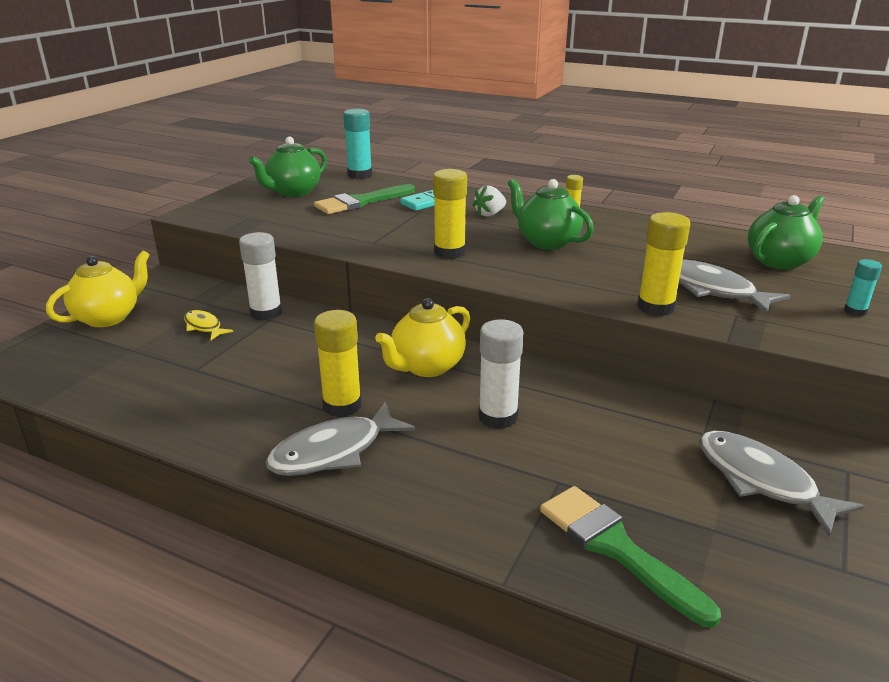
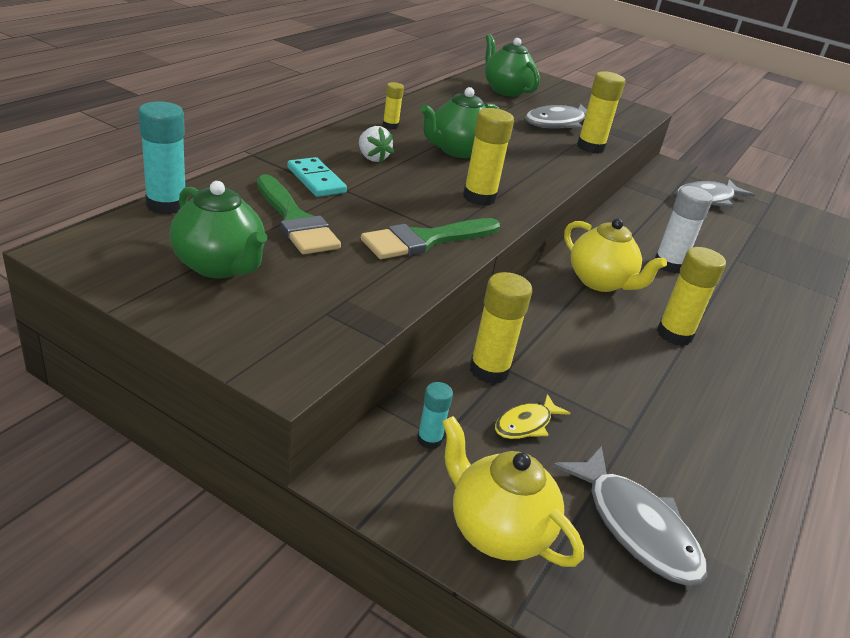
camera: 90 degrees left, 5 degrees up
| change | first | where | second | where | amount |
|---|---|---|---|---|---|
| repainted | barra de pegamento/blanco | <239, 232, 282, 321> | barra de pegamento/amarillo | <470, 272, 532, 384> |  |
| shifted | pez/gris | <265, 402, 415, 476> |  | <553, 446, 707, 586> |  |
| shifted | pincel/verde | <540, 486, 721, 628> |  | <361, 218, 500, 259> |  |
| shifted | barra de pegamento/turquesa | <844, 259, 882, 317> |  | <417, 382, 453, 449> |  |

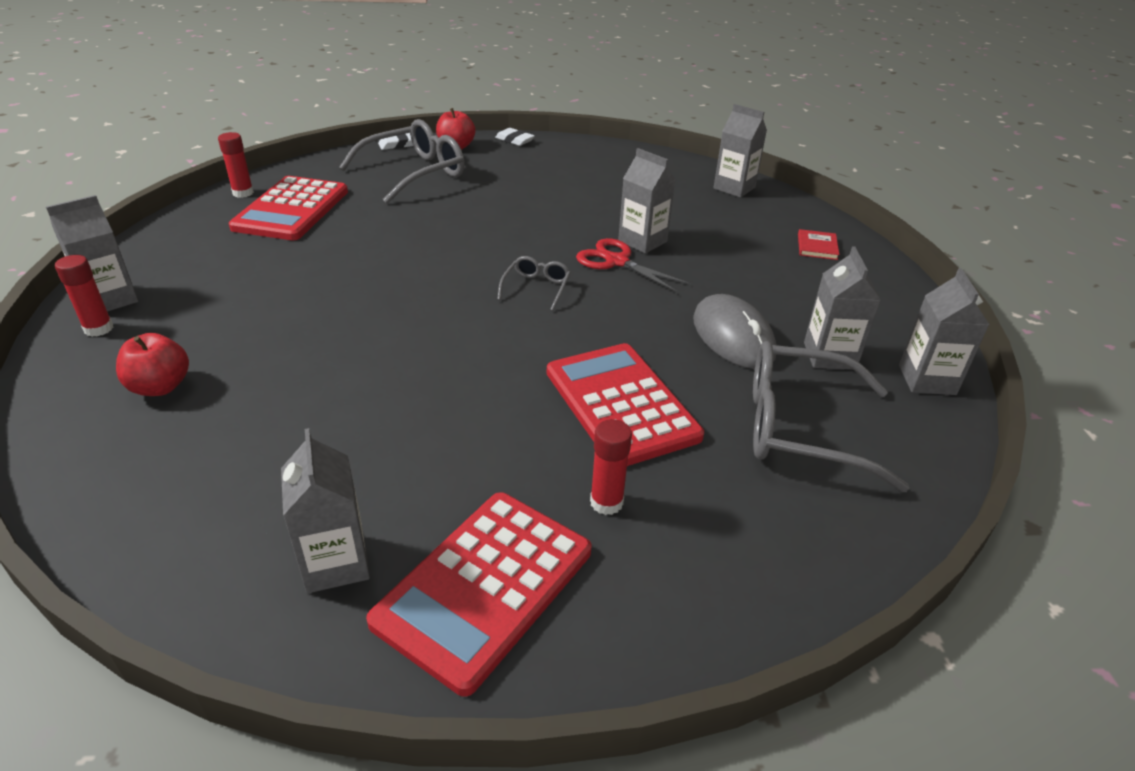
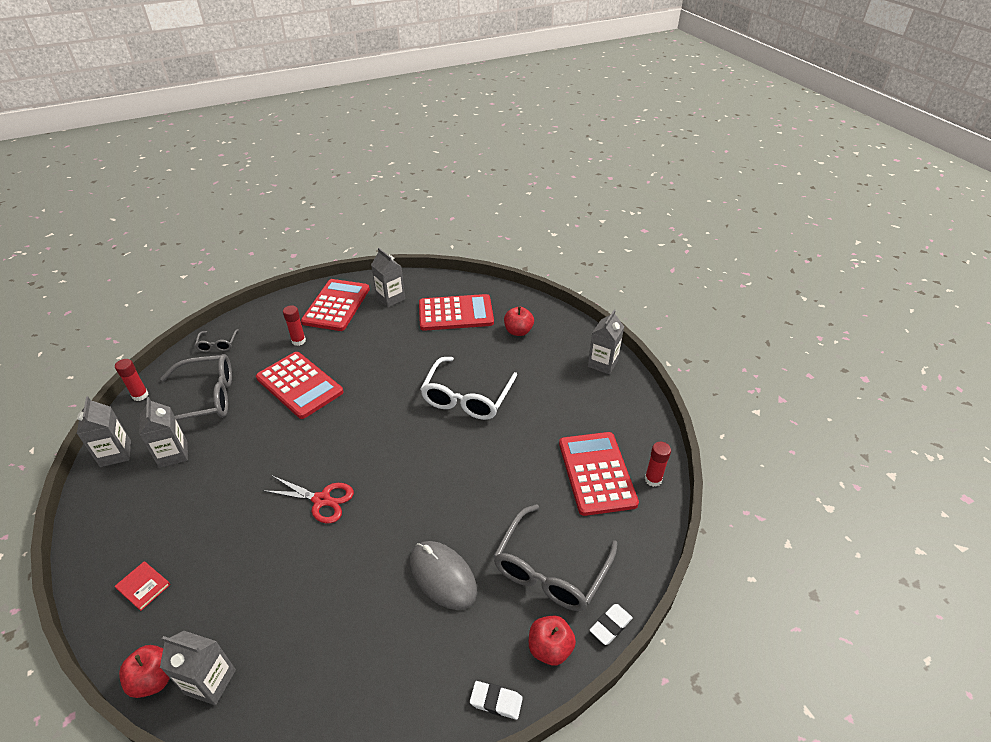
camera: 160 degrees right, 5 degrees up
| change | first | where | second | where | amount |
|---|---|---|---|---|---|
| shifted | barra de pegamento/rojo | <55, 255, 113, 337> |  | <115, 359, 148, 401> |  |
| shifted | gafas/gris | <497, 256, 571, 311> |  | <195, 329, 239, 352> |  |
| gone | cartón de leche/gris | <618, 148, 676, 253> |  |  |  |
| shifted | ratón/gris | <693, 294, 777, 369> |  | <410, 541, 477, 610> |  |
| rotated | libro/rojo | <798, 229, 840, 260> |  | <114, 561, 170, 611> | 45 degrees counterclockwise |
| new |  |  | manzana/rojo | <119, 645, 170, 698> |  |
| new |  |  | calculadora/rojo | <419, 294, 494, 331> |  |
| new |  |  | gafas/blanco | <421, 357, 517, 420> |  |

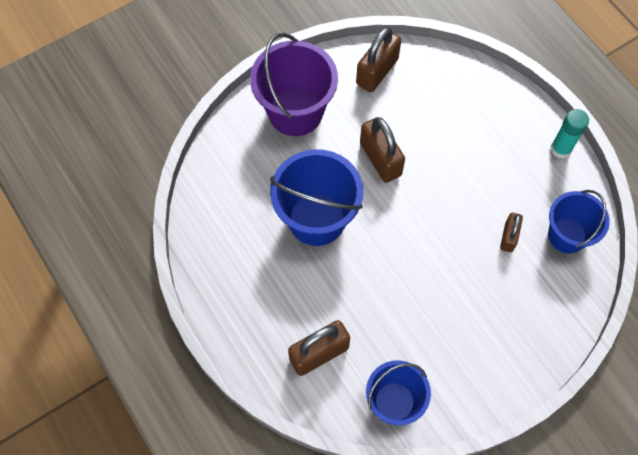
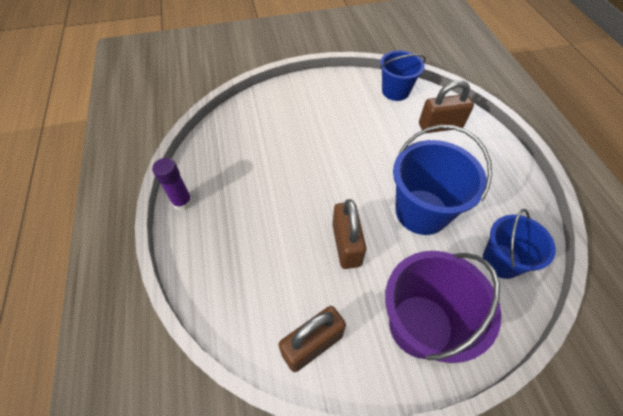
camera: 160 degrees left, 10 degrees down
| change | first | where | second | where | amount |
|---|---|---|---|---|---|
| gone | candado/marrón | <500, 213, 523, 252> |  |  |  |
| shifted | balde/azul | <548, 190, 610, 254> |  | <483, 209, 556, 279> |  |
| repainted | barra de pegamento/turquesa | <551, 109, 589, 159> | barra de pegamento/morado | <152, 158, 193, 211> |  |

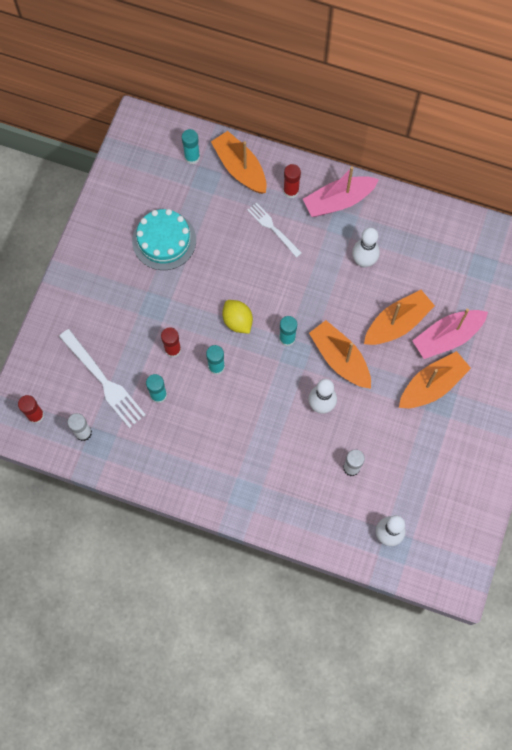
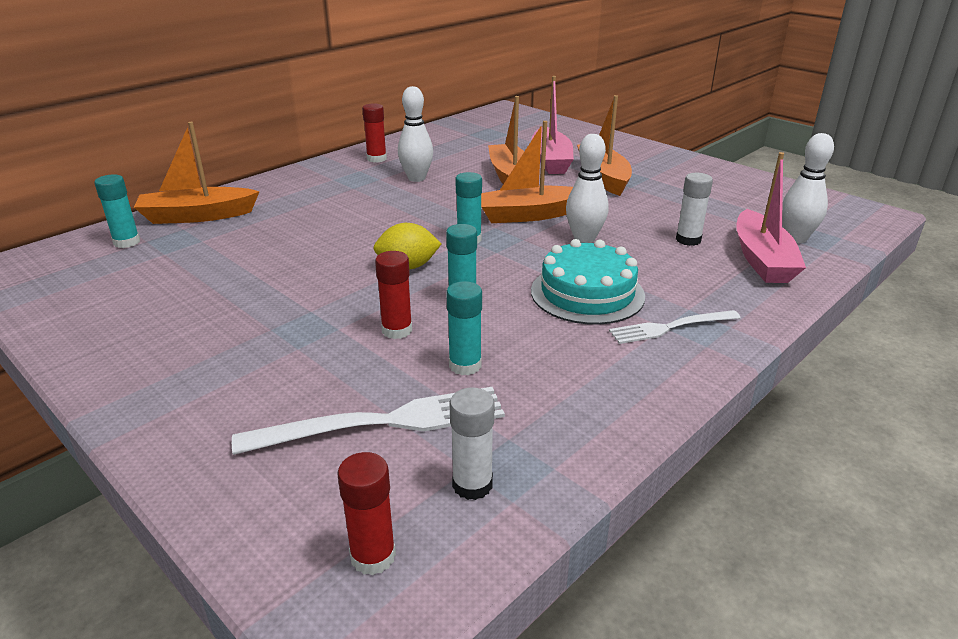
camera: 65 degrees left, 40 degrees down
| change | first | where | second | where | amount |
|---|---|---|---|---|---|
| shifted | tarta/turquesa | <132, 209, 196, 270> |  | <531, 239, 645, 325> |  |
| shifted | tenedor/blanco | <247, 202, 302, 258> |  | <609, 310, 741, 344> |  |
| shifted | barra de pegamento/rojo | <283, 164, 301, 198> |  | <362, 103, 387, 163> |  |
| shifted | barco/rosa | <303, 166, 379, 217> |  | <736, 152, 806, 283> |  |

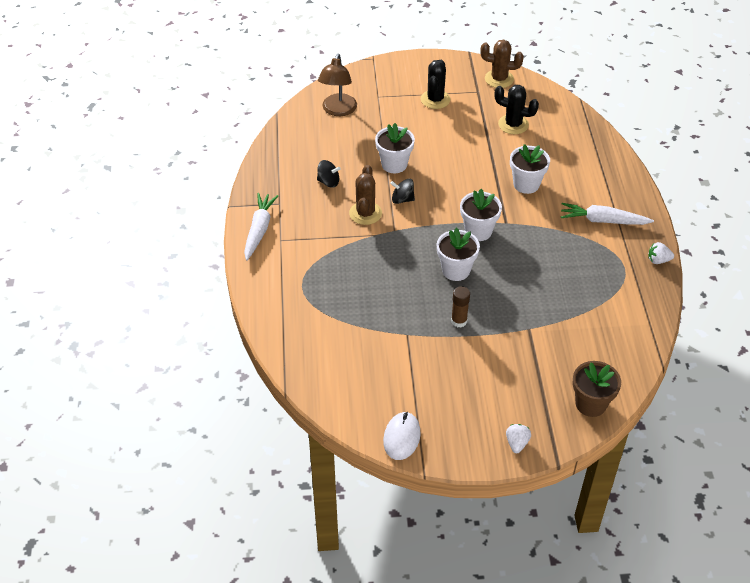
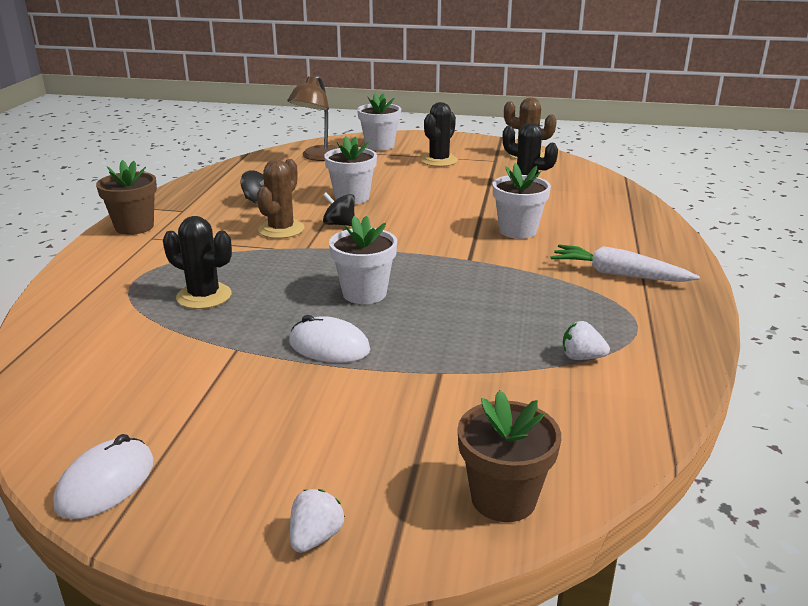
camera: 15 degrees right, 20 degrees down
| change | first | where | second | where | amount |
|---|---|---|---|---|---|
| swapped | zanahoria/blanco | <244, 193, 278, 261> | maceta/marrón | <96, 160, 157, 235> |  |
| swapped | barra de pegamento/marrón | <451, 286, 470, 328> | ratón/blanco | <289, 315, 371, 363> |  |
| shifted | maceta/blanco | <460, 189, 502, 241> |  | <357, 93, 401, 151> |  |
| shifted | fresa/blanco | <648, 242, 674, 264> |  | <563, 321, 610, 360> |  |
| new |  |  | cactus/negro | <163, 216, 232, 309> |  |

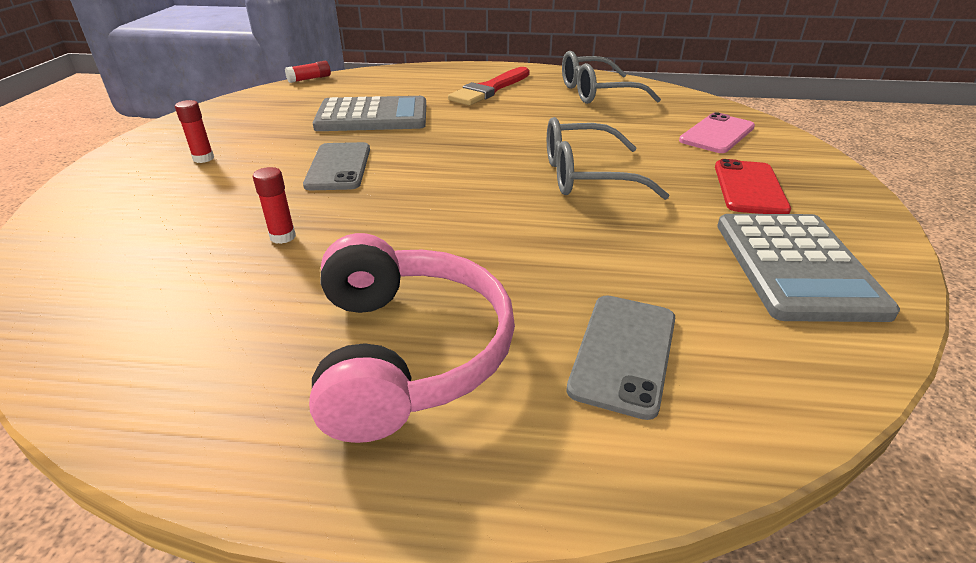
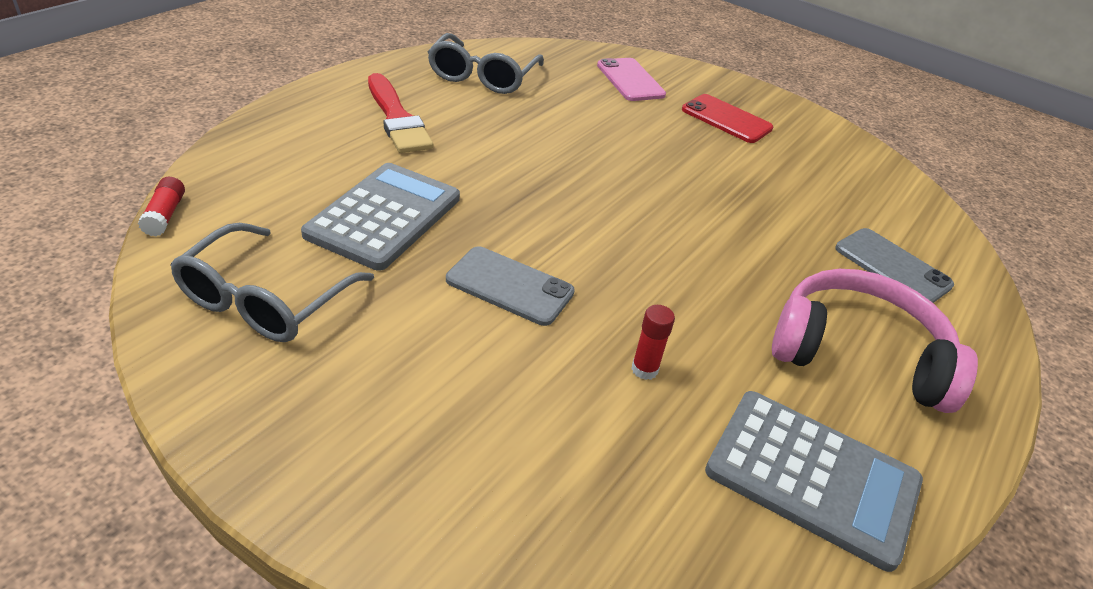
camera: 65 degrees left, 5 degrees up
| change | first | where | second | where | amount |
|---|---|---|---|---|---|
| gone | barra de pegamento/rojo | <175, 100, 214, 163> |  |  |  |
| shifted | gafas/gris | <547, 117, 670, 200> |  | <170, 223, 374, 342> |  |
| shifted | calculadora/gris | <717, 214, 900, 322> |  | <705, 391, 923, 572> |  |

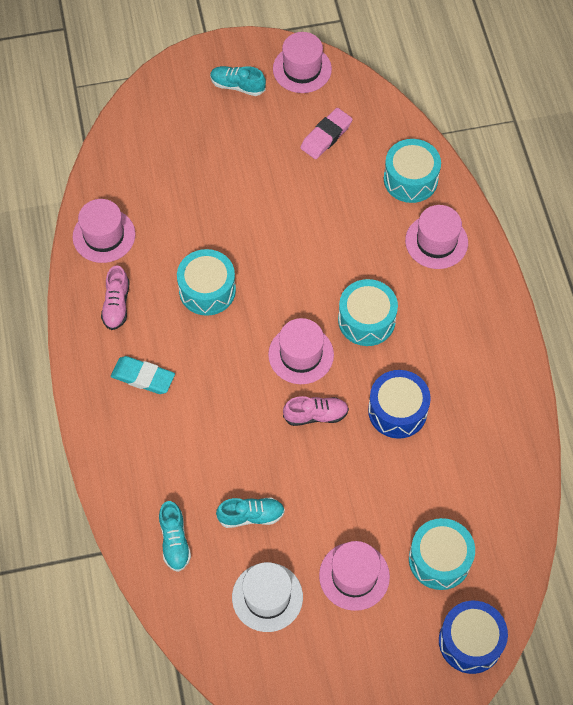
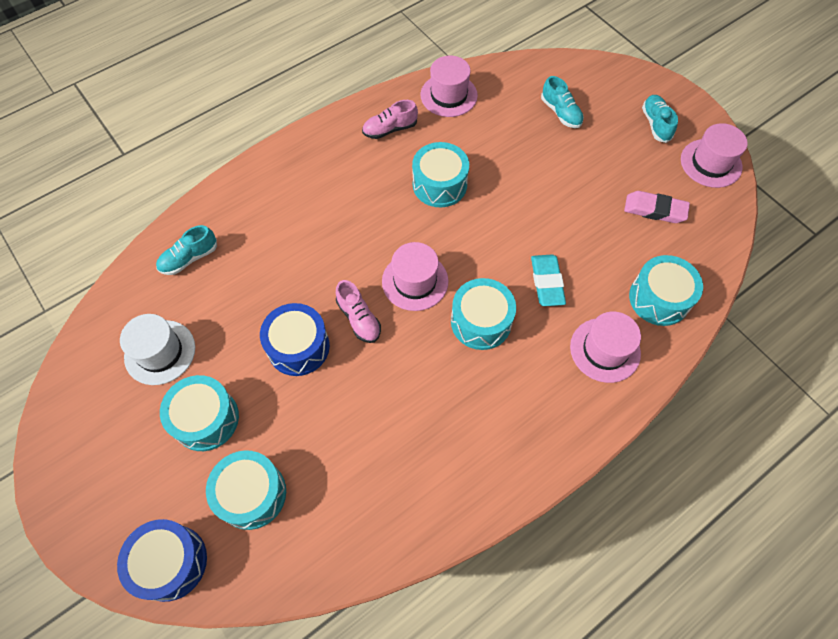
camera: 65 degrees right, 0 degrees up
| change | first | where | second | where | amount |
|---|---|---|---|---|---|
| shifted | goma de borrar/turquesa | <111, 356, 175, 394> |  | <531, 255, 566, 306> |  |
| shifted | zapato/turquesa | <216, 497, 285, 528> |  | <541, 76, 584, 128> |  |
| swapped | sombrero/rosa | <319, 541, 390, 611> | tambor/turquesa | <160, 375, 239, 451> |  |
| shifted | tambor/azul | <368, 370, 431, 439> |  | <260, 303, 330, 376> |  |

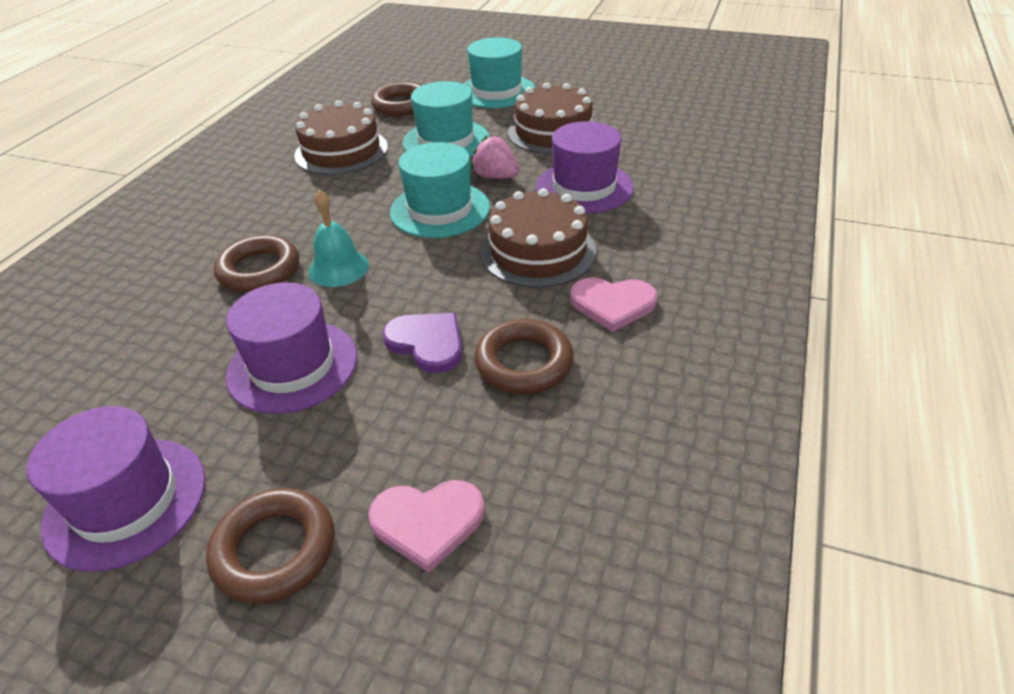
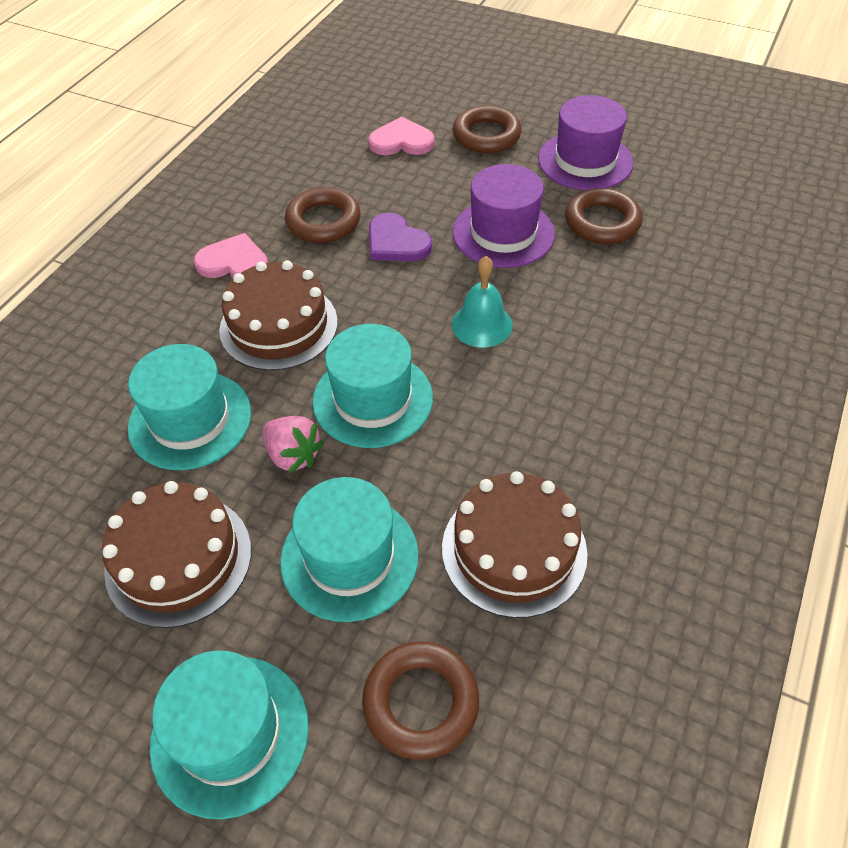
camera: 175 degrees left, 10 degrees up
| change | first | where | second | where | amount |
|---|---|---|---|---|---|
| shifted | anillo/marrón | <214, 235, 299, 293> |  | <565, 188, 643, 244> |  |
| repainted | sombrero/morado | <536, 121, 634, 214> | sombrero/turquesa | <128, 344, 251, 470> |  |

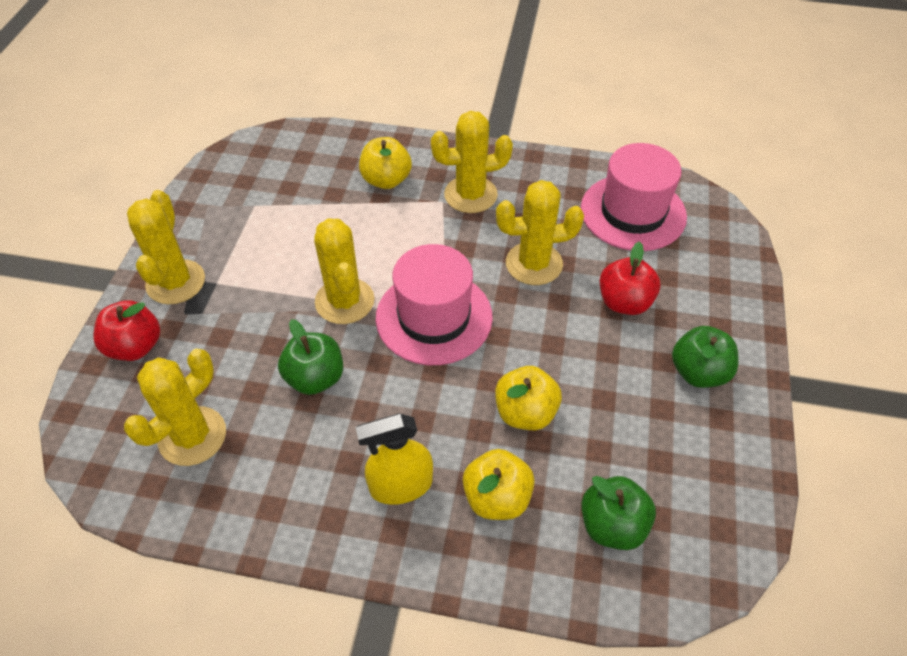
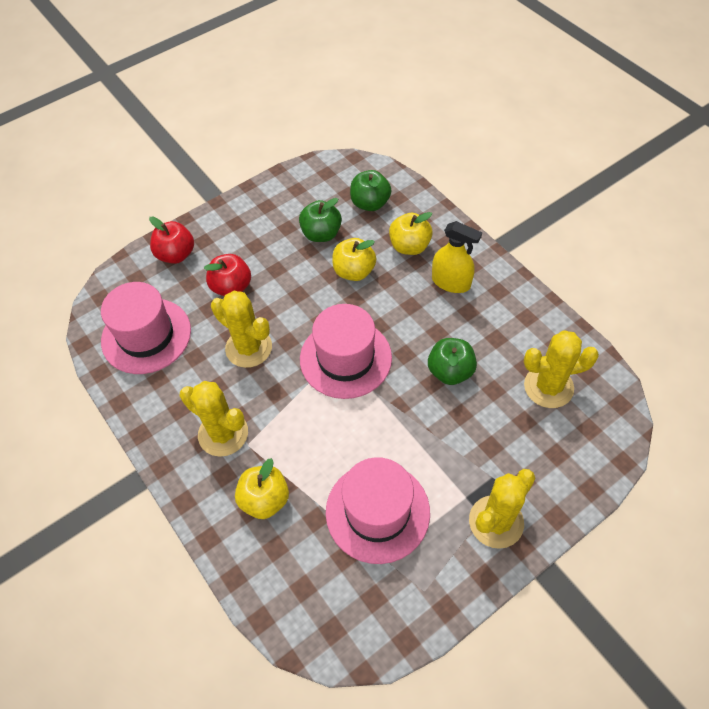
camera: 135 degrees left, 5 degrees up
| change | first | where | second | where | amount |
|---|---|---|---|---|---|
| shifted | manzana/rojo | <93, 301, 160, 361> |  | <149, 216, 194, 264> |  |
| gone | cactus/amarillo | <314, 218, 374, 324> |  |  |  |
| shifted | manzana/verde | <672, 326, 738, 388> |  | <299, 198, 342, 242> |  |
| new |  |  | sombrero/rosa | <326, 457, 430, 564> |  |

